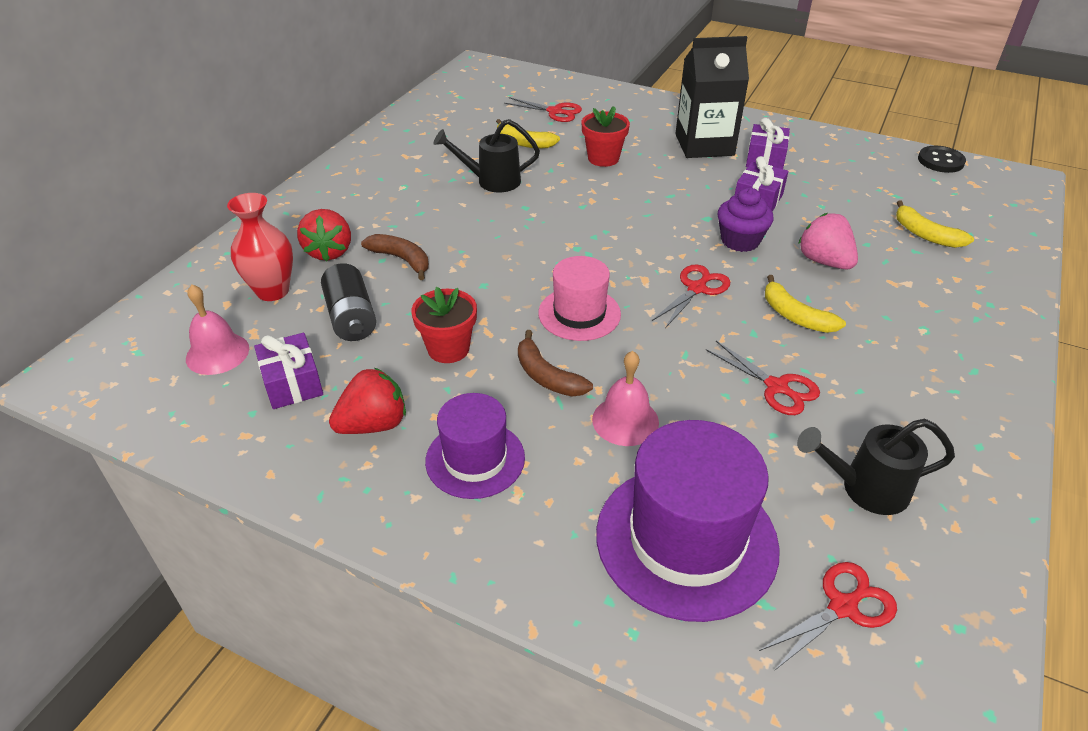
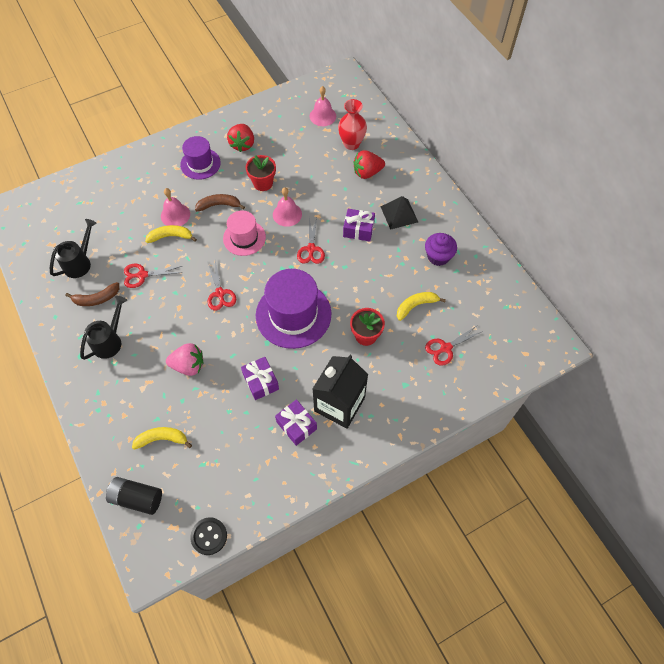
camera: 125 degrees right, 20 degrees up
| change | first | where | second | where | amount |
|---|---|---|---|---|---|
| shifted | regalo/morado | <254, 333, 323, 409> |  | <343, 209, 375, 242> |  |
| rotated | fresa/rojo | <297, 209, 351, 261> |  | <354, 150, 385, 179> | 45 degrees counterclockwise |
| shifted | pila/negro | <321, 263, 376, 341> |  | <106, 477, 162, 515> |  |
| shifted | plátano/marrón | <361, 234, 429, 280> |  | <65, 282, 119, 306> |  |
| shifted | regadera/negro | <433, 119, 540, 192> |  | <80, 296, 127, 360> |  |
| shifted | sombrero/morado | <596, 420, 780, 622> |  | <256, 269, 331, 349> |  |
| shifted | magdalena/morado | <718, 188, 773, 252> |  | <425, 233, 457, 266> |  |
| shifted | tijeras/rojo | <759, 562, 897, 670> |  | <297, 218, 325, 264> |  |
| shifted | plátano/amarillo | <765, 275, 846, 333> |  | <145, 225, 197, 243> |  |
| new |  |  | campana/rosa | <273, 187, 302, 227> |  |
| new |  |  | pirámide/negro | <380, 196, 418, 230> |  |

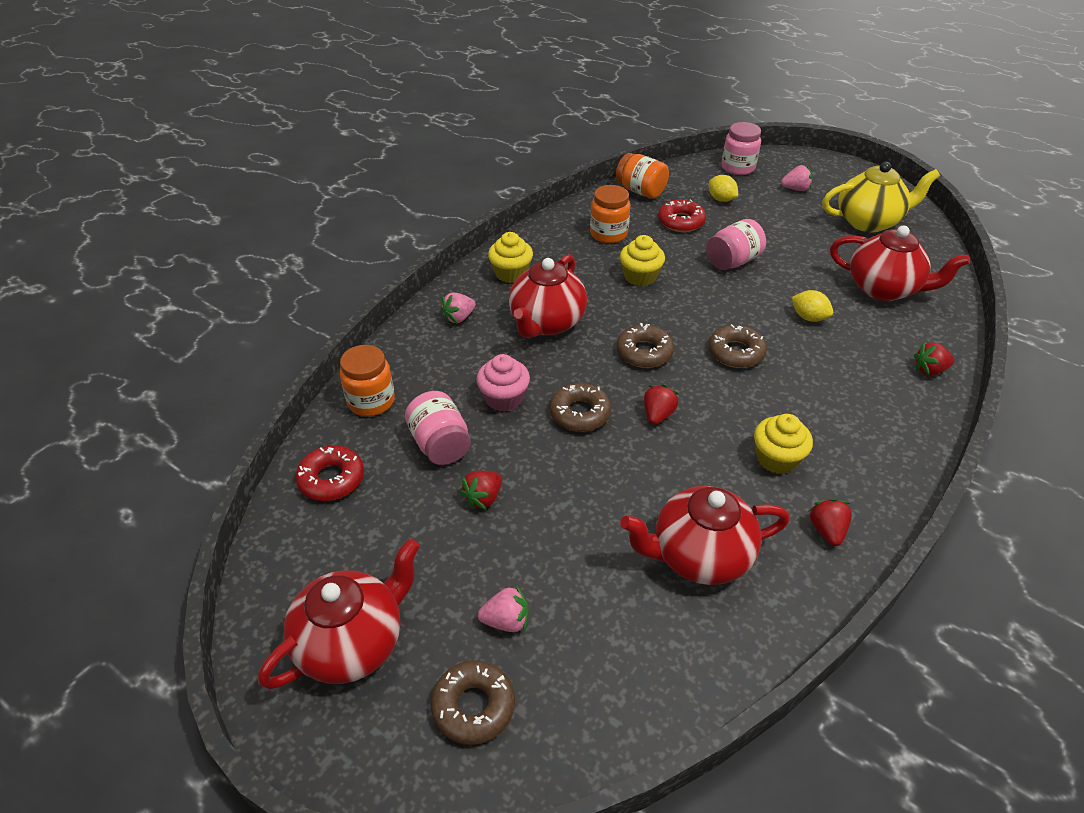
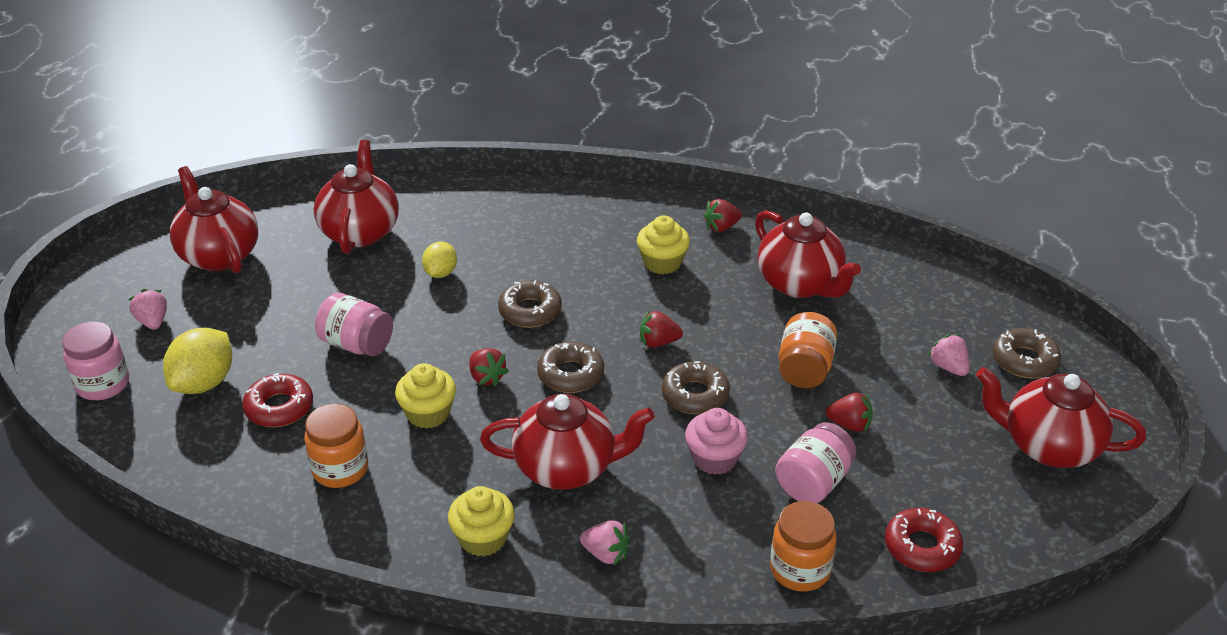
camera: 115 degrees left, 5 degrees down
| change | first | where | second | where | amount |
|---|---|---|---|---|---|
| shifted | tarro/naranja | <616, 153, 669, 199> |  | <779, 312, 837, 388> |  |
| scaled | limón/amarillo | <709, 175, 738, 202> |  | <163, 328, 232, 394> | x1.64 |
| repainted | tetera/amarillo | <822, 162, 940, 232> | tetera/rojo | <170, 166, 258, 273> |  |
| shifted | fresa/rojo | <914, 342, 955, 375> |  | <469, 348, 509, 386> |  |

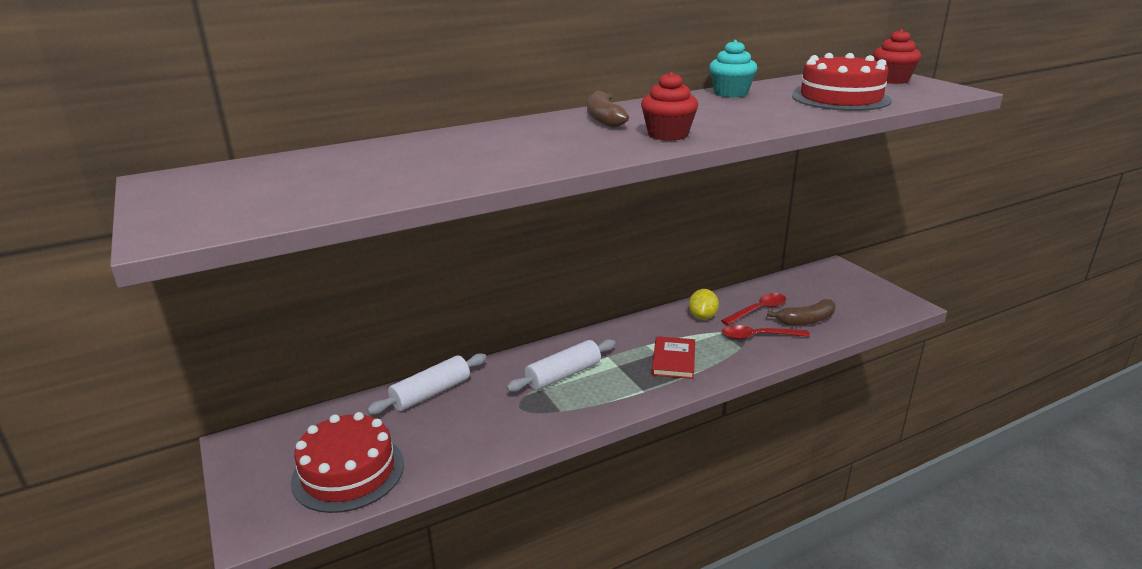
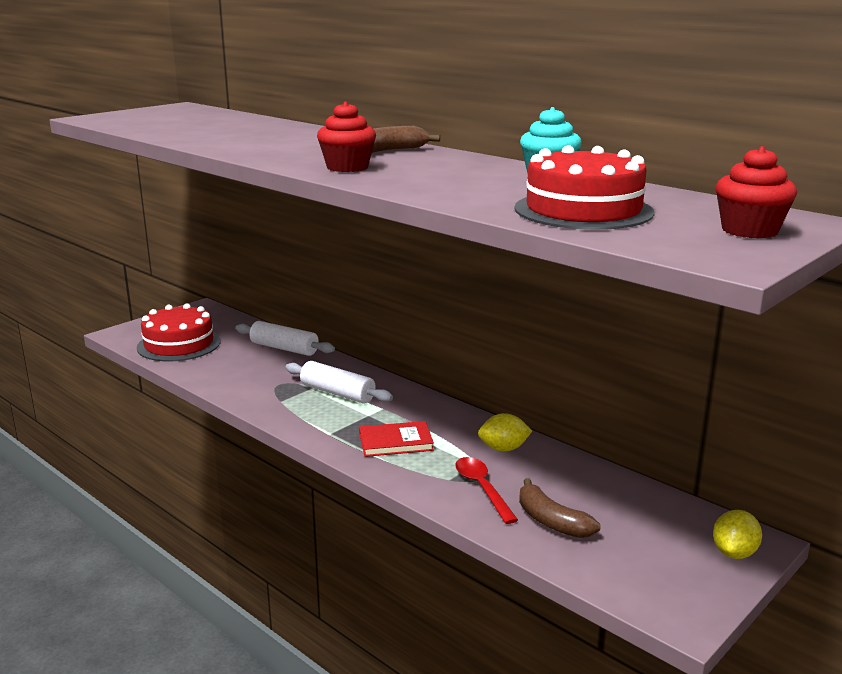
camera: 70 degrees right, 5 degrees down
| change | first | where | second | where | amount |
|---|---|---|---|---|---|
| gone | cuchara/rojo | <721, 293, 786, 325> |  |  |  |
| new |  |  | limón/amarillo | <713, 510, 762, 559> |  |

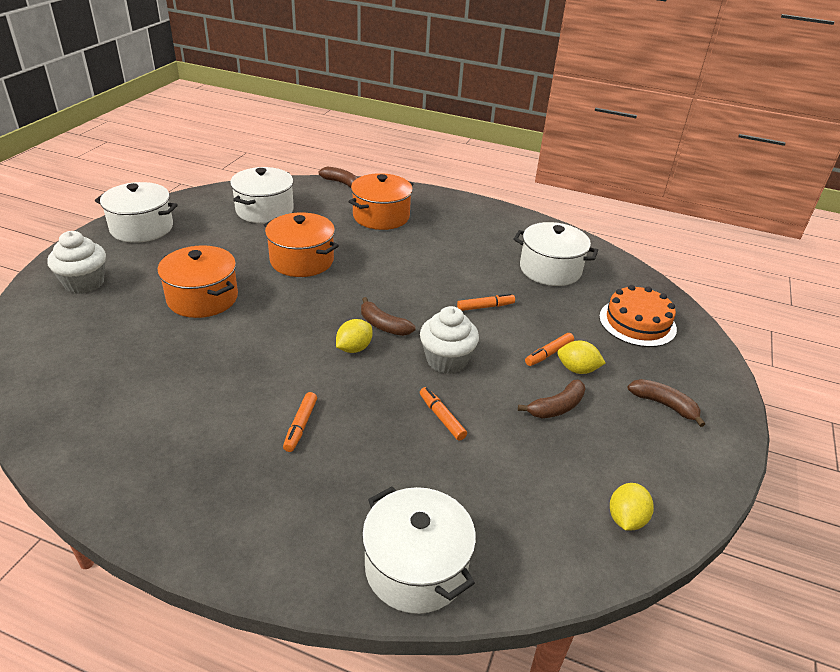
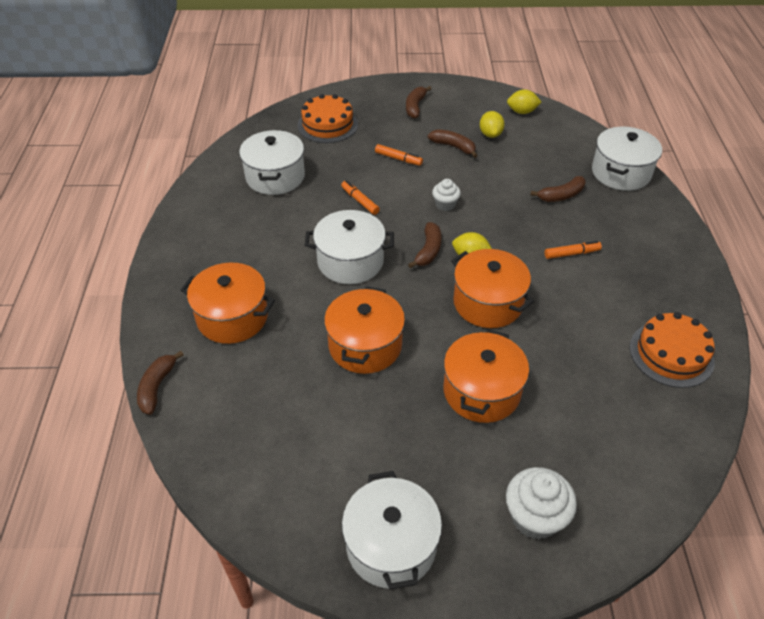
camera: 110 degrees left, 10 degrees up
| change | first | where | second | where | amount |
|---|---|---|---|---|---|
| shifted | olla/blanco | <230, 167, 294, 223> |  | <305, 210, 394, 284> |  |
| scaled | magdalena/blanco | <420, 306, 479, 374> |  | <432, 179, 461, 211> | x0.59 |
| gone | rotulador/naranja | <420, 387, 467, 441> |  |  |  |
| shifted | limón/amarillo | <557, 341, 606, 374> |  | <480, 111, 505, 138> |  |
| new |  |  | olla/naranja | <451, 249, 534, 328> |  |
| new |  |  | plátano/marrón | <530, 176, 586, 202> |  |
| new |  |  | tarta/naranja | <629, 312, 715, 388> |  |

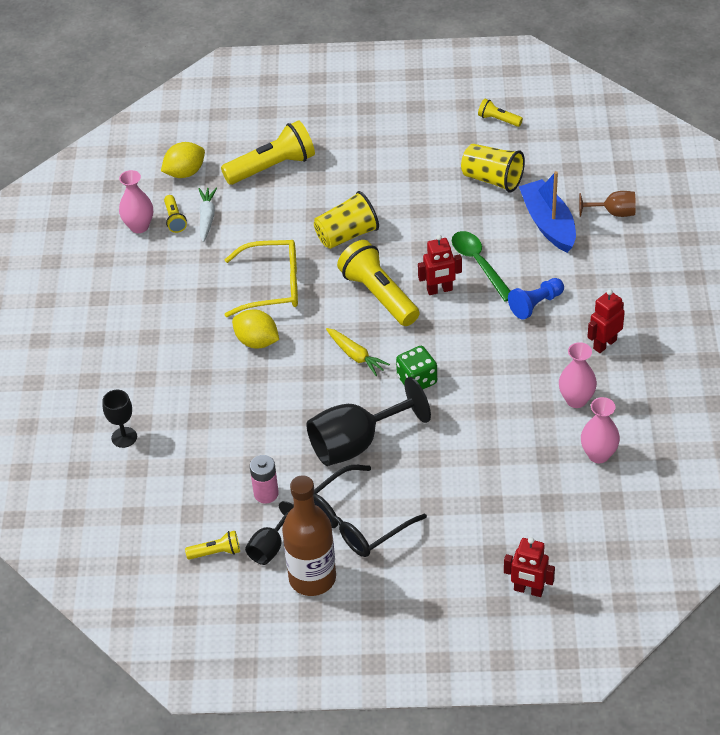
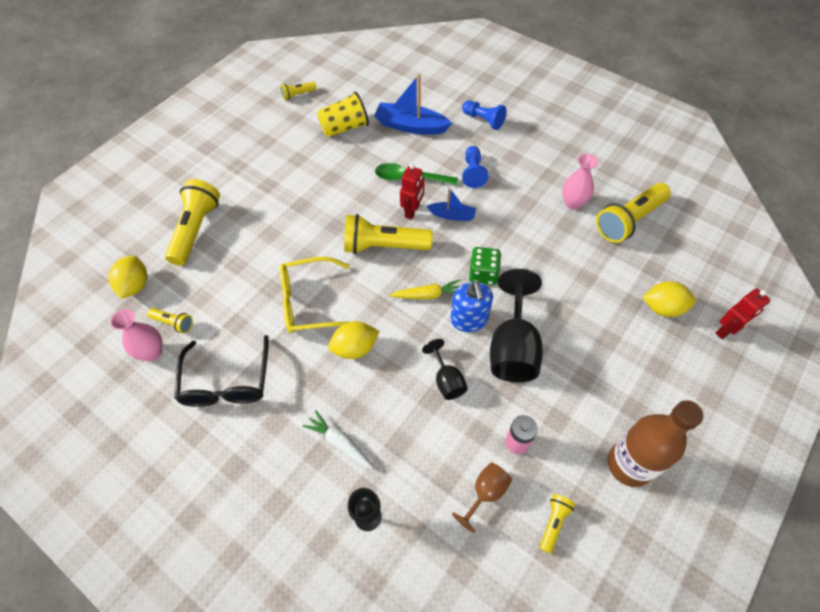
camera: 55 degrees left, 10 degrees up
| change | first | where | second | where | amount |
|---|---|---|---|---|---|
| shifted | zanahoria/blanco | <199, 187, 217, 242> |  | <303, 410, 373, 469> |  |
| rotated | gafas/amarillo | <224, 240, 298, 317> |  | <280, 257, 350, 333> | 135 degrees counterclockwise |
| shifted | copa/negro | <245, 501, 294, 565> |  | <422, 339, 468, 400> |  |
| shifted | gafas/negro | <313, 465, 427, 557> |  | <174, 335, 269, 407> |  |
| gone | vaso/amarillo | <314, 191, 379, 249> |  |  |  |
| shifted | copa/marrón | <579, 191, 636, 217> |  | <452, 463, 512, 533> |  |
| swapped | florero/rosa | <581, 397, 620, 463> | lámpara de mano/amarillo | <596, 183, 671, 243> |  |
| gone | robot/rojo | <587, 289, 625, 353> |  |  |  |
| new |  |  | barco/azul | <427, 187, 476, 221> |  |
| new |  |  | dispensador de jabón/azul | <450, 280, 493, 332> |  |
| new |  |  | peón/azul | <462, 100, 507, 130> |  |
| new |  |  | limón/amarillo | <642, 281, 696, 317> |  |

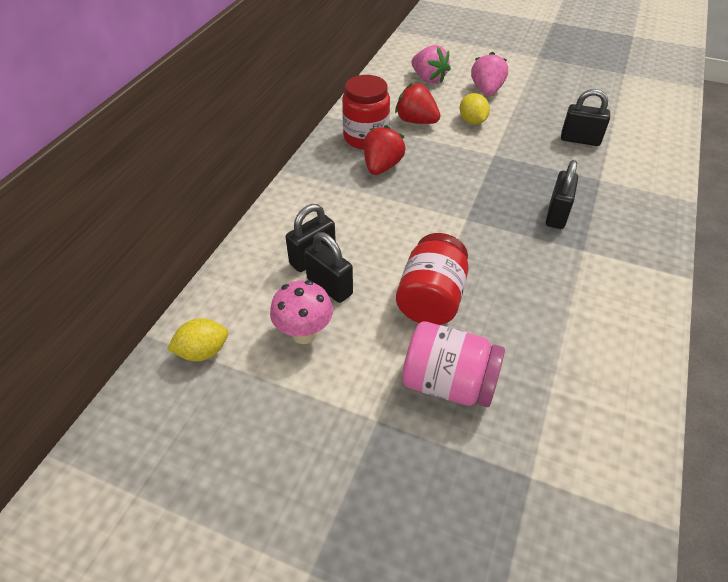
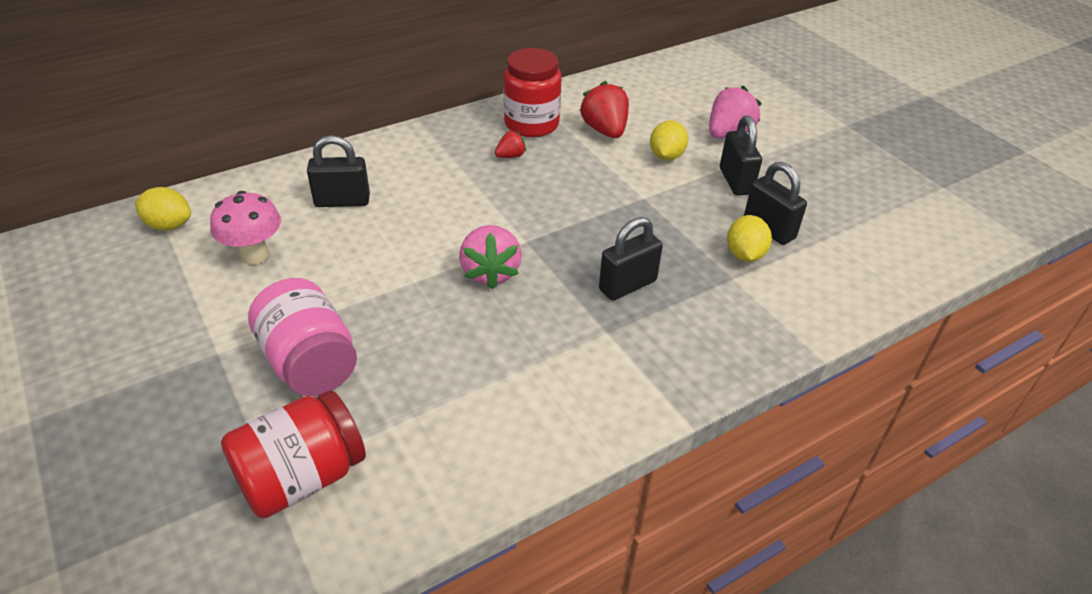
camera: 35 degrees right, 5 degrees down
| change | first | where | second | where | amount |
|---|---|---|---|---|---|
| shifted | candado/negro | <304, 232, 353, 303> |  | <720, 116, 762, 196> |  |
| scaled | fresa/rojo | <364, 125, 405, 175> |  | <495, 131, 526, 158> | x0.53 |
| shifted | tarro/rojo | <396, 233, 469, 325> |  | <221, 390, 366, 519> |  |
| shifted | fresa/rosa | <411, 45, 451, 83> |  | <459, 225, 522, 289> |  |
| new |  |  | limón/amarillo | <727, 215, 772, 262> |  |

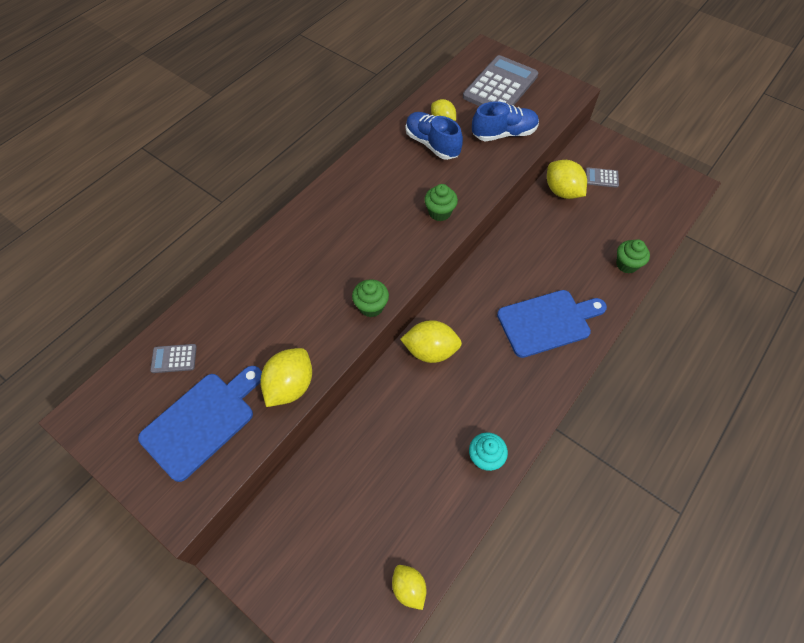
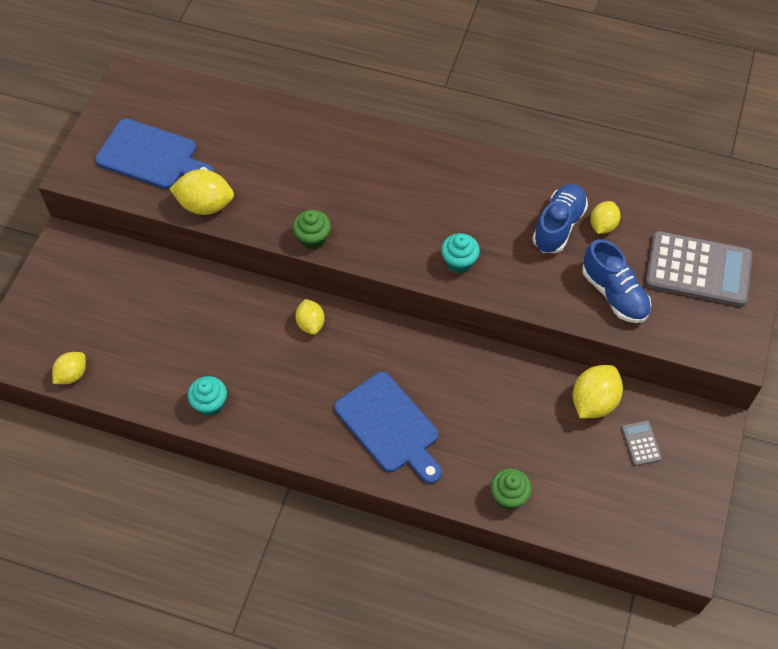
camera: 70 degrees right, 0 degrees up
| change | first | where | second | where | amount |
|---|---|---|---|---|---|
| gone | calculadora/gris | <150, 344, 197, 373> |  |  |  |
| scaled | limón/amarillo | <400, 320, 462, 363> |  | <295, 299, 325, 335> | x0.64 |
| repainted | magdalena/verde | <424, 184, 458, 221> | magdalena/turquesa | <441, 233, 480, 273> |  |

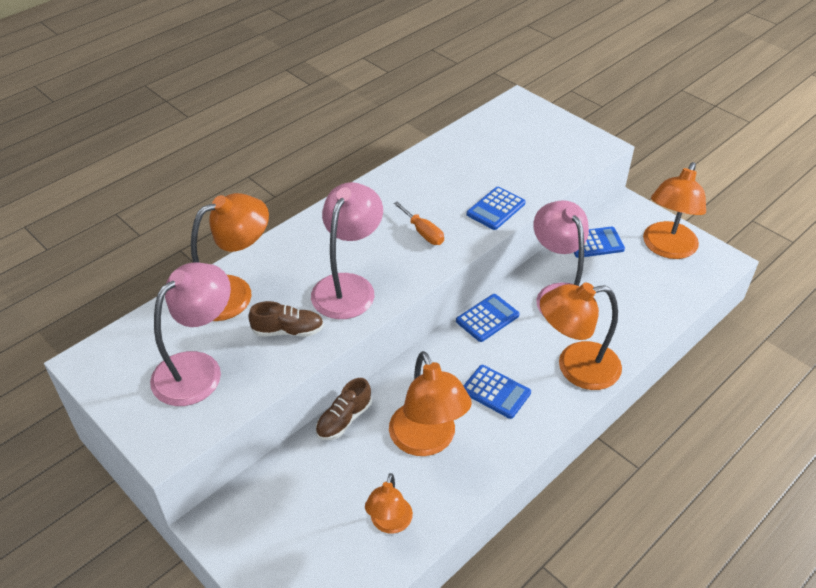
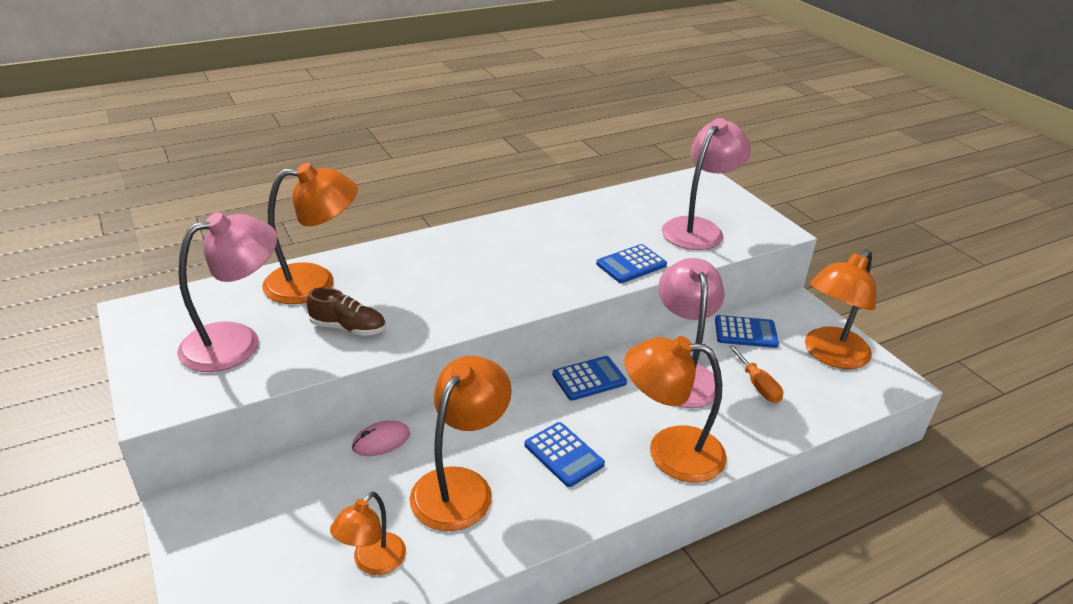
camera: 15 degrees right, 10 degrees down
| change | first | where | second | where | amount |
|---|---|---|---|---|---|
| shifted | lámpara/rosa | <311, 182, 383, 319> |  | <662, 118, 751, 250> |  |
| swapped | zapato/marrón | <316, 378, 372, 440> | ratón/rosa | <352, 420, 410, 456> |  |
| rotated | lámpara/naranja | <389, 351, 472, 456> |  | <410, 356, 512, 531> | 150 degrees counterclockwise |
| shifted | destornillador/naranja | <393, 202, 444, 245> |  | <728, 345, 783, 403> |  |

